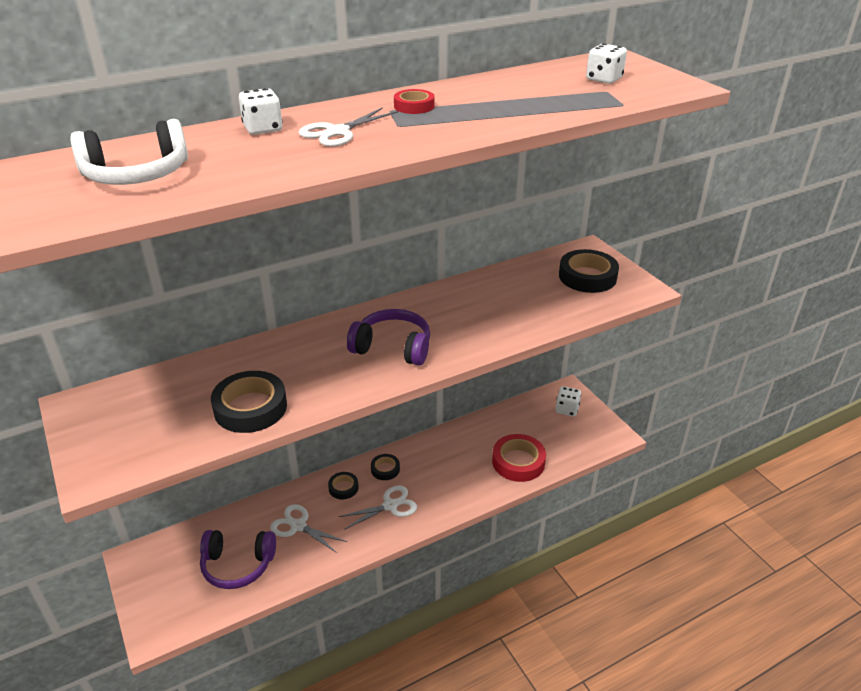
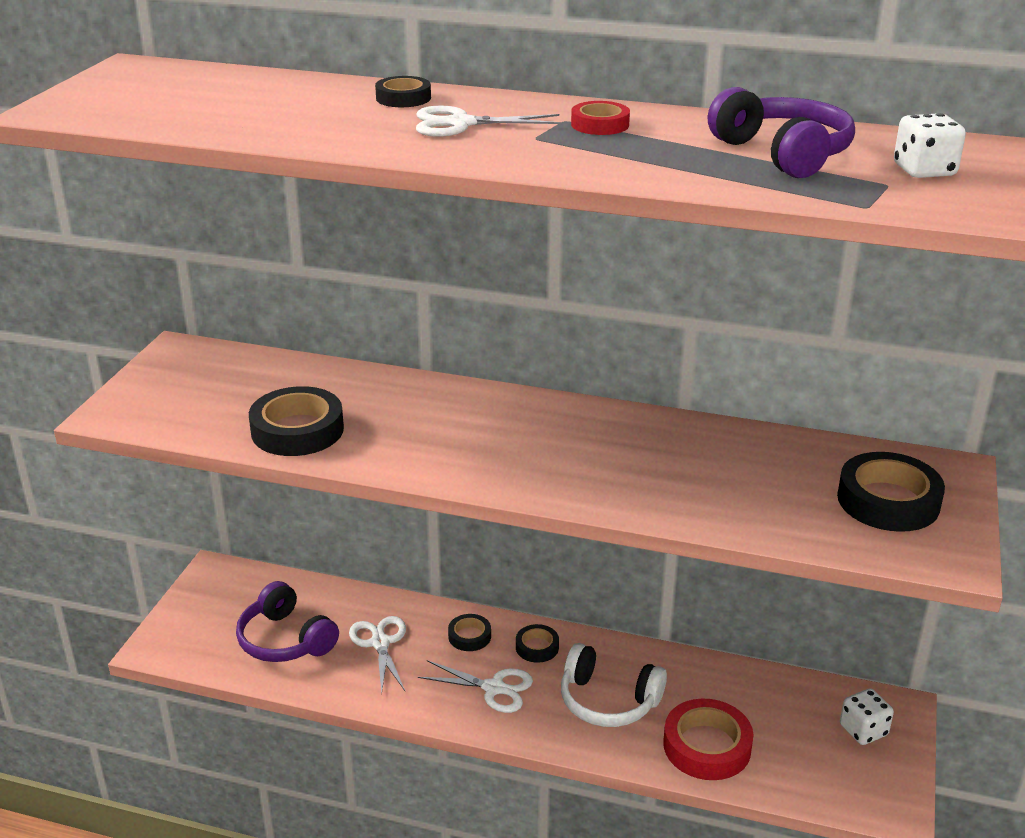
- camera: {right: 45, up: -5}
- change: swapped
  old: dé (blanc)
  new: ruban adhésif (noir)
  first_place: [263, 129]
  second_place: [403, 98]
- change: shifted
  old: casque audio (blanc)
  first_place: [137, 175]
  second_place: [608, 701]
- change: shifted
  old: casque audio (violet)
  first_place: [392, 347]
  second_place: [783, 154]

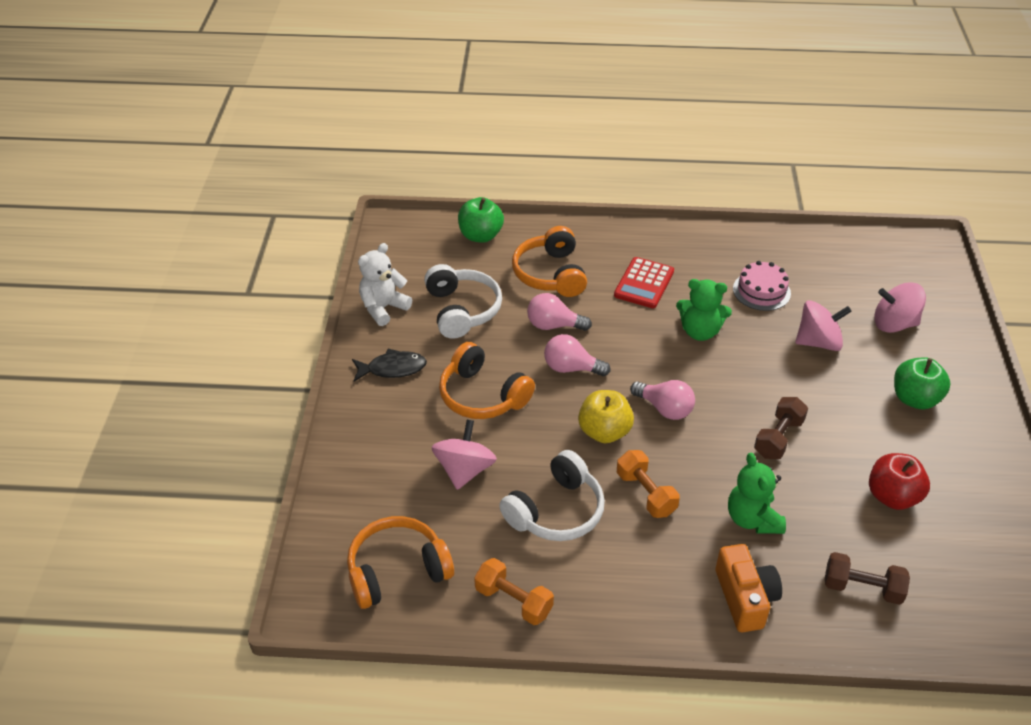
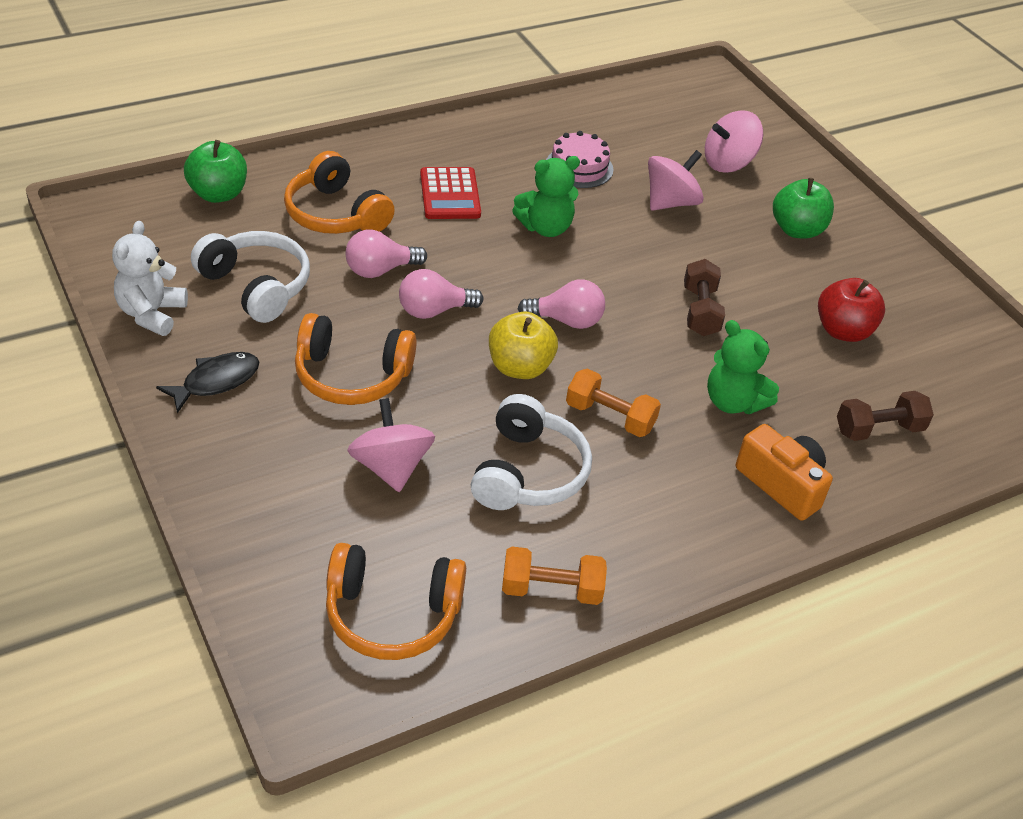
- camera: {right: -35, up: 0}
- change: rotated
  old: casque audio (orange)
  first_place: [397, 571]
  second_place: [392, 614]
  degrees: -120

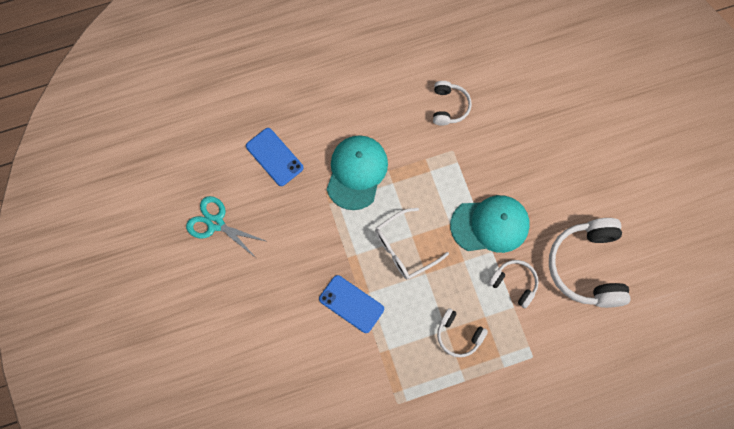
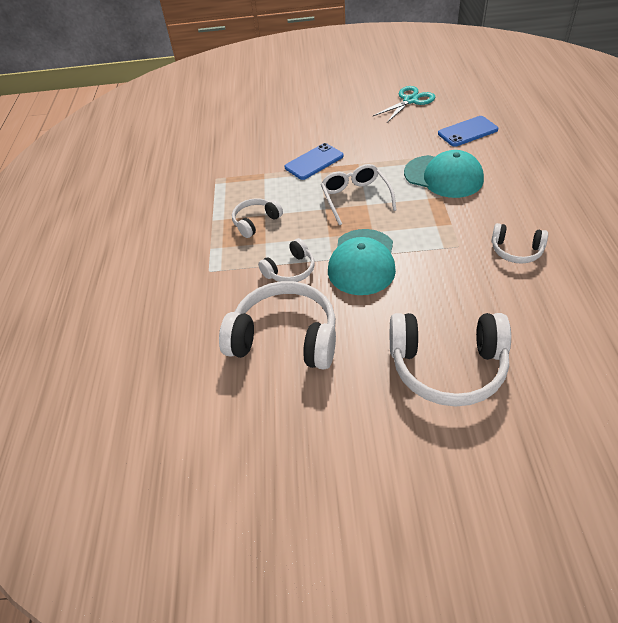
- camera: {right: 110, up: -25}
- change: new
  new: casque audio (blanc)
  second_place: [447, 366]

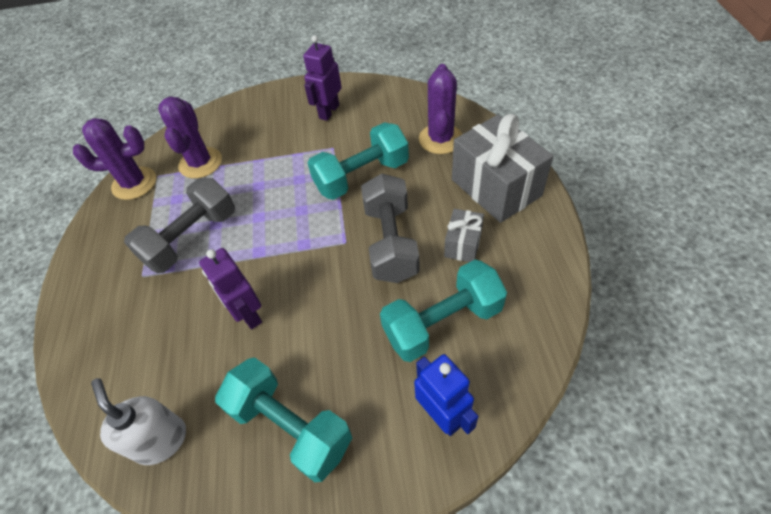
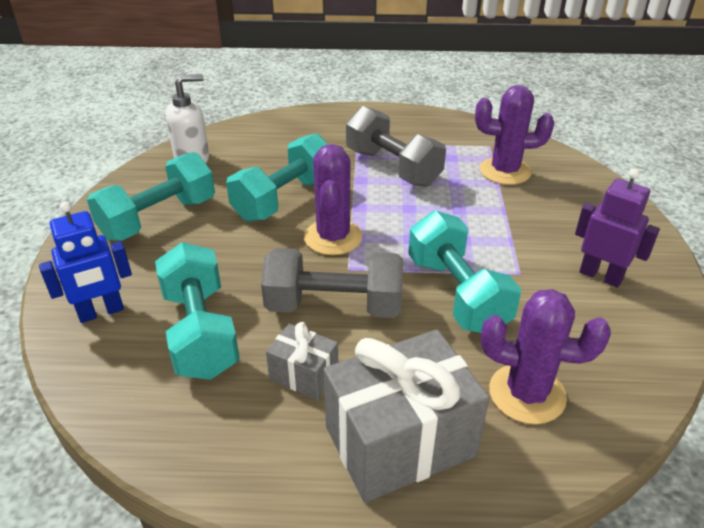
- camera: {right: 95, up: -15}
- change: swapped
  old: robot (violet)
  new: haltère (turquoise)
  first_place: [248, 314]
  second_place: [284, 199]
- change: shifted
  old: cactus (violet)
  first_place: [134, 183]
  second_place: [333, 237]

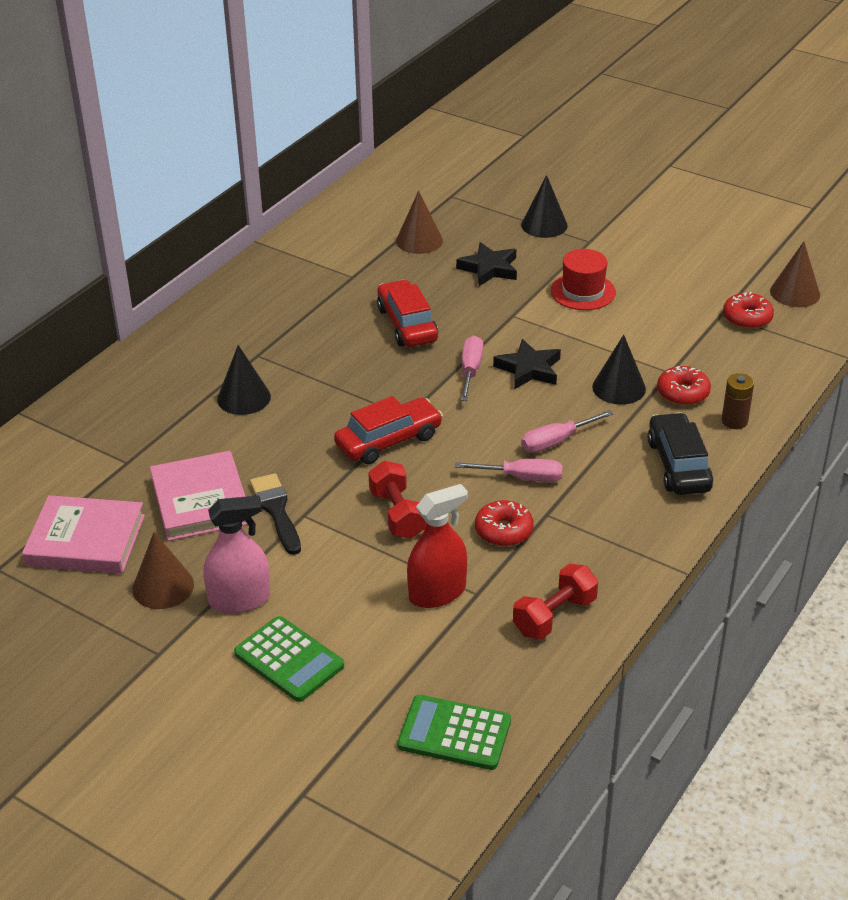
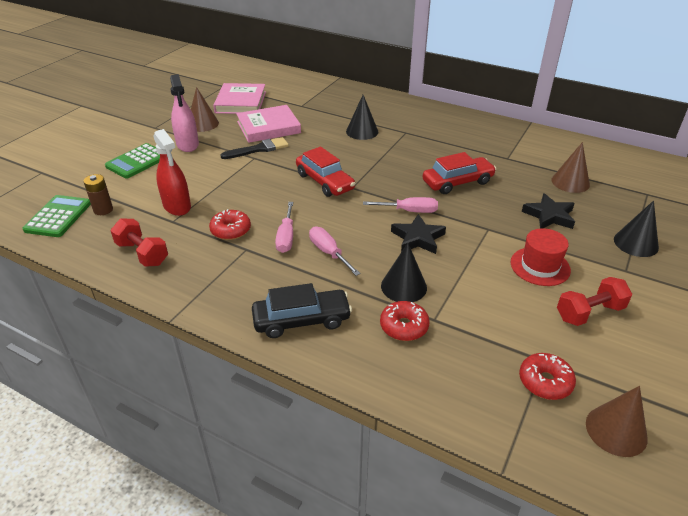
- camera: {right: 85, up: 0}
- change: shifted
  old: pile (marron)
  first_place: [734, 421]
  second_place: [103, 210]
- change: shifted
  old: haltère (rouge)
  first_place: [397, 514]
  second_place: [589, 313]

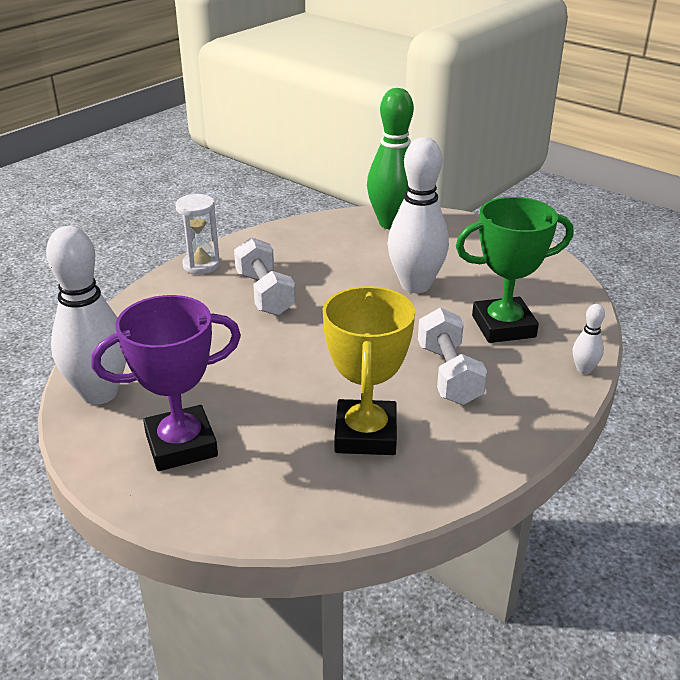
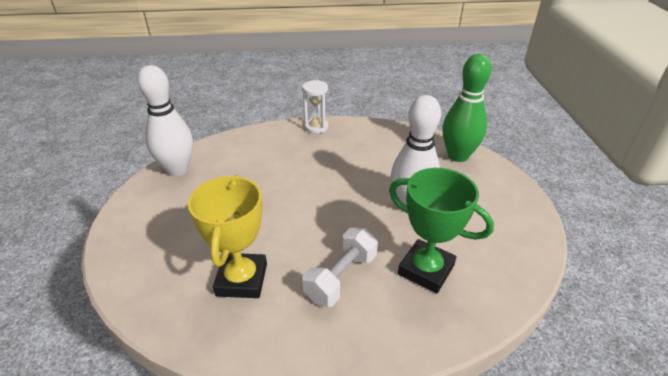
- camera: {right: 45, up: 5}
- change: rotated
  old: trophée (jaune)
  first_place: [366, 434]
  second_place: [242, 279]
  degrees: -45
- change: gone
  old: trophée (violet)
  first_place: [181, 445]
- change: gone
  old: haltère (blanc)
  first_place: [265, 294]
- change: gone
  old: quille (blanc)
  first_place: [584, 369]

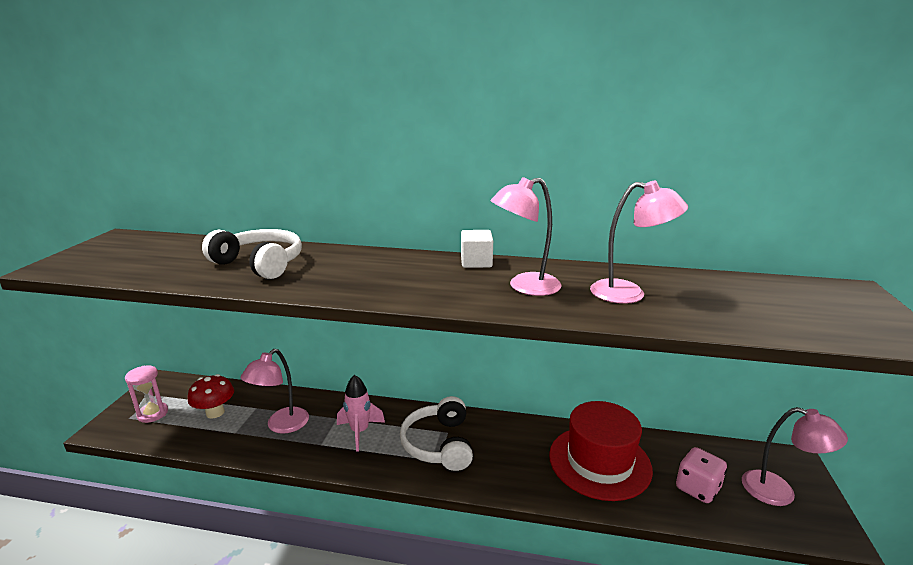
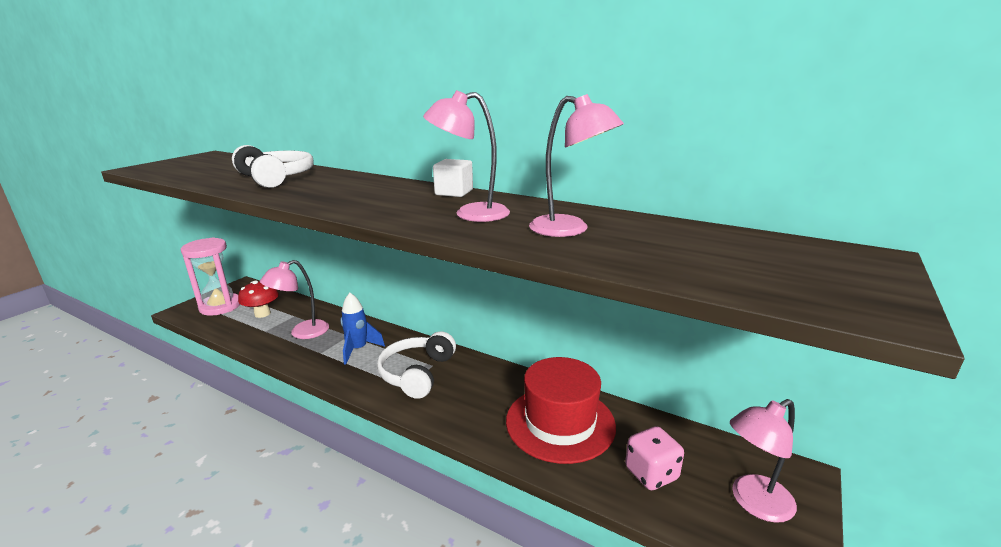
- camera: {right: 20, up: 0}
- change: scaled
  old: sablier (rose)
  first_place: [153, 414]
  second_place: [220, 306]
  factor: 1.63
- change: repainted
  old: fusée (rose)
  new: fusée (bleu)
  first_place: [359, 432]
  second_place: [358, 349]
- change: rotated
  old: lampe (rose)
  first_place: [779, 492]
  second_place: [753, 503]
  degrees: 105

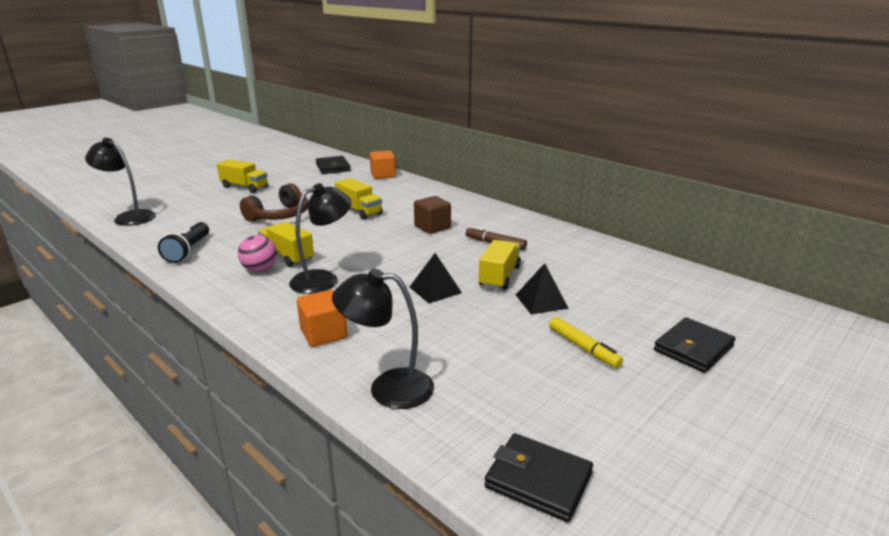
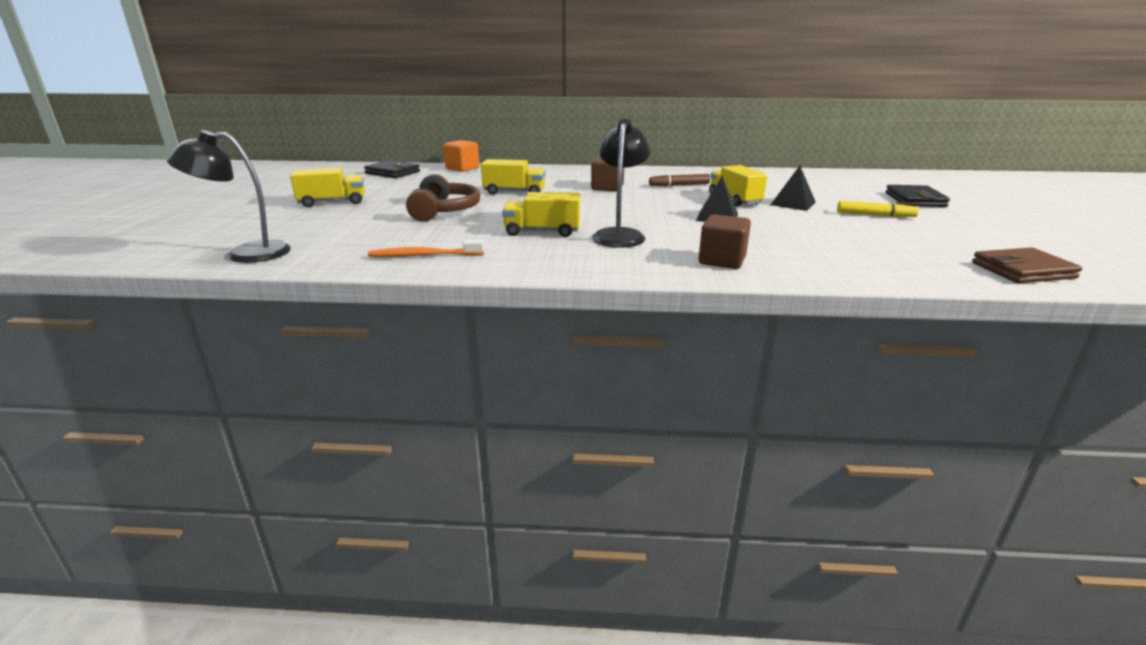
- camera: {right: -40, up: 0}
- change: swapped
  old: lampe de poche (noir)
  new: brosse à dents (orange)
  first_place: [188, 251]
  second_place: [424, 255]
- change: repainted
  old: cube (orange)
  new: cube (marron)
  first_place: [323, 334]
  second_place: [722, 260]
- change: repainted
  old: portefeuille (noir)
  new: portefeuille (marron)
  first_place: [538, 480]
  second_place: [1022, 270]
- change: gone
  old: balle (rose)
  first_place: [260, 270]
- change: gone
  old: lampe (noir)
  first_place: [388, 388]

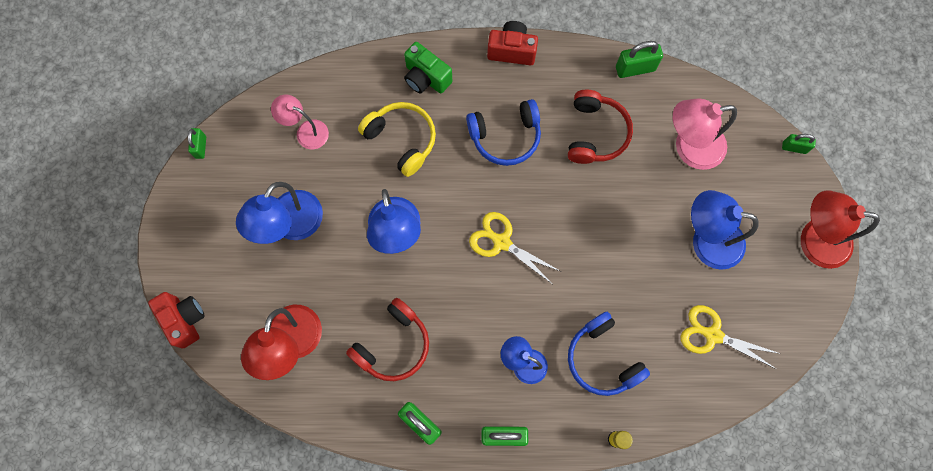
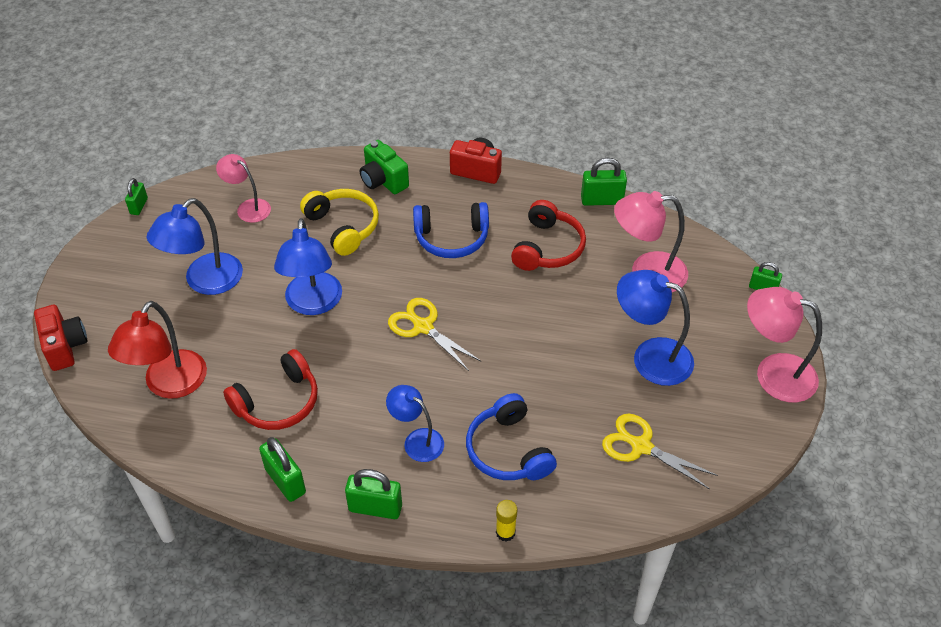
- camera: {right: 10, up: -25}
- change: repainted
  old: lampe (rouge)
  new: lampe (rose)
  first_place: [814, 240]
  second_place: [773, 373]

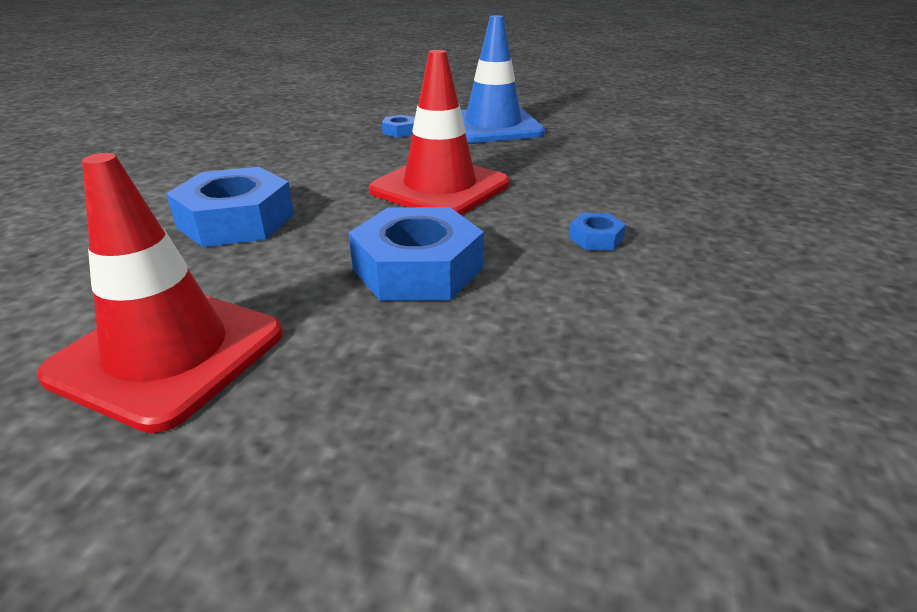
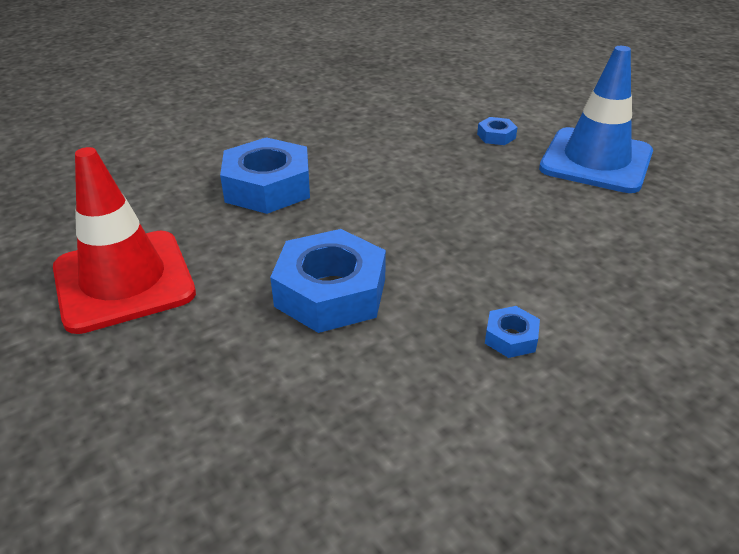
- camera: {right: 40, up: 5}
- change: gone
  old: cône de chantier (rouge)
  first_place: [440, 188]

